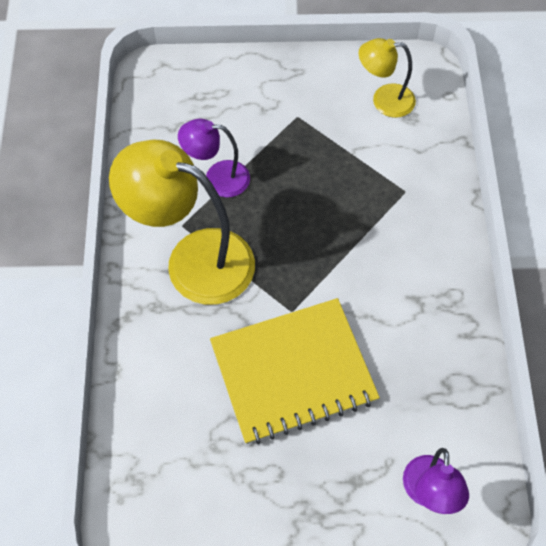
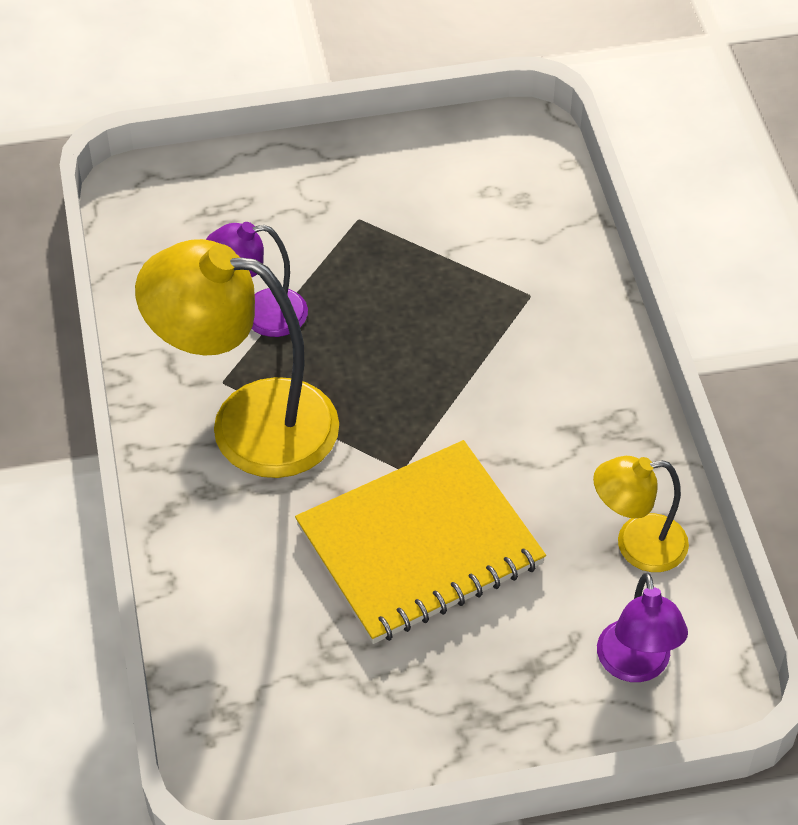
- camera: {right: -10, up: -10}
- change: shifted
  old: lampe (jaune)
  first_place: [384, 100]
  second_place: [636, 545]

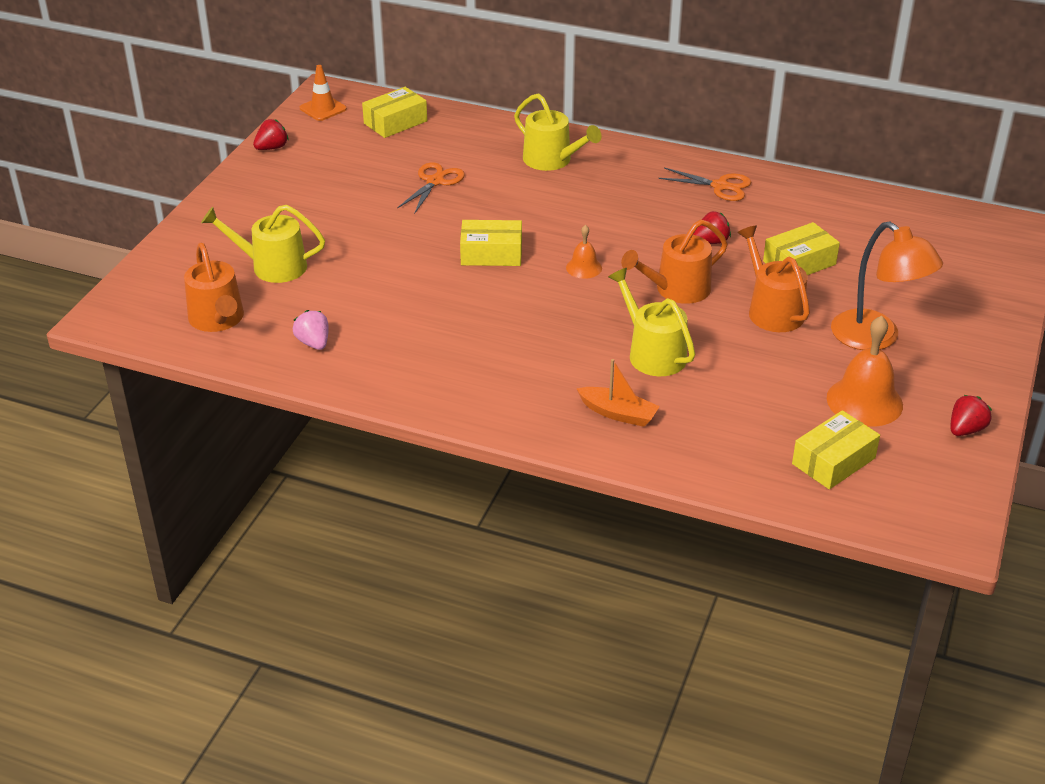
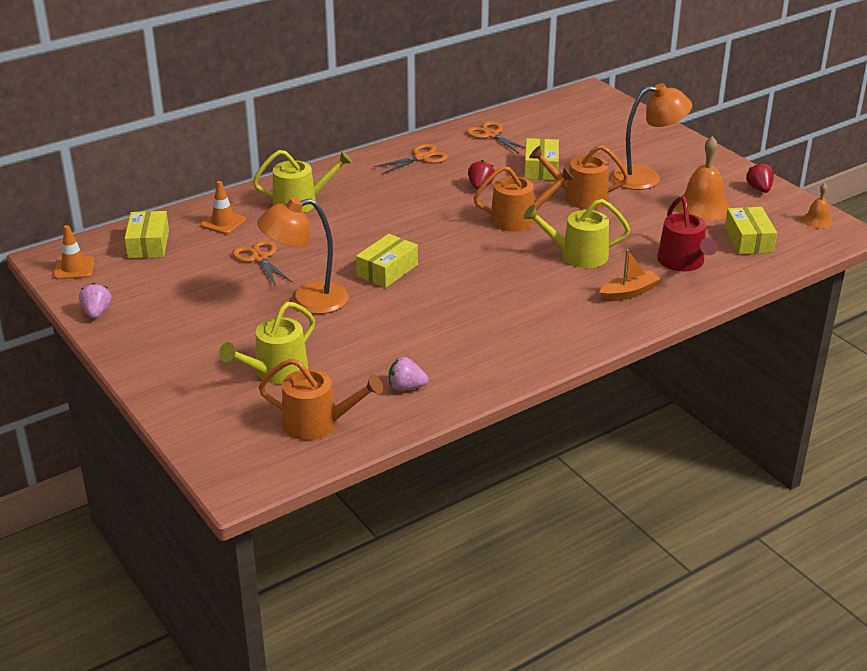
- camera: {right: -55, up: -5}
- change: repainted
  old: fraise (rouge)
  new: fraise (rose)
  first_place: [272, 148]
  second_place: [97, 313]
- change: new
  new: cône de chantier (orange)
  second_place: [223, 222]
- change: new
  new: lampe (orange)
  second_place: [307, 300]
- change: new
  new: ciseaux (orange)
  second_place: [491, 135]
- change: rotated
  old: arrosoir (orange)
  first_place: [677, 290]
  second_place: [519, 219]
  degrees: -105
- change: new
  new: arrosoir (rouge)
  second_place: [683, 262]
- change: shifted
  old: cloche (orange)
  first_place: [584, 267]
  second_place: [817, 221]

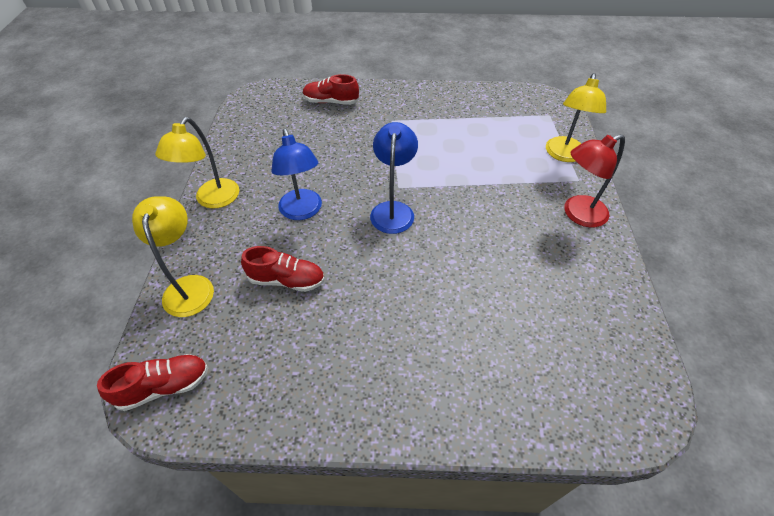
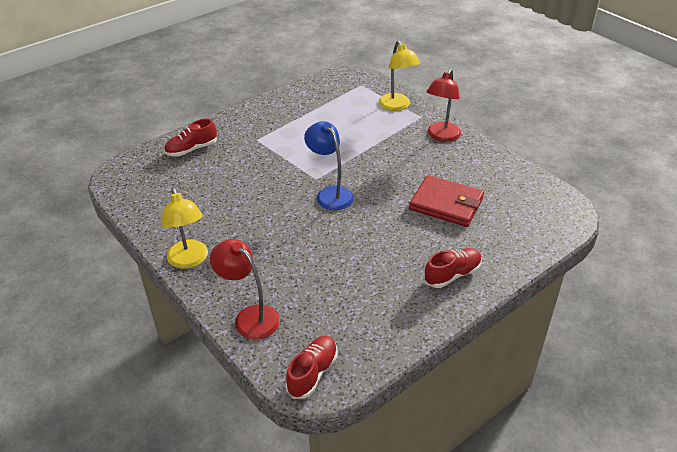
- camera: {right: -40, up: -10}
- change: repainted
  old: lampe (jaune)
  new: lampe (rouge)
  first_place: [189, 286]
  second_place: [250, 317]
- change: new
  new: portefeuille (rouge)
  second_place: [446, 204]
- change: shifted
  old: chaussure (rouge)
  first_place: [287, 280]
  second_place: [452, 275]
- change: gone
  old: lampe (bleu)
  first_place: [302, 211]

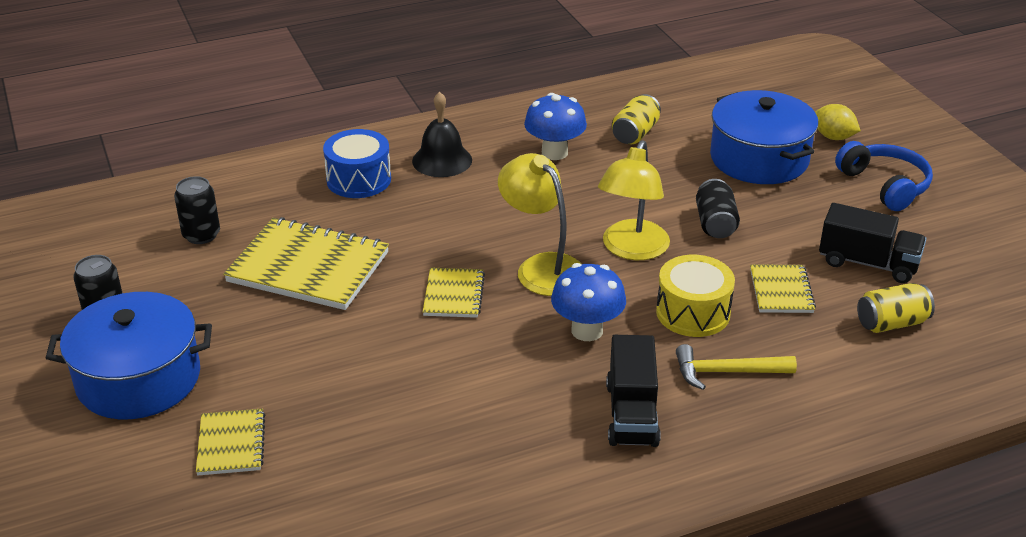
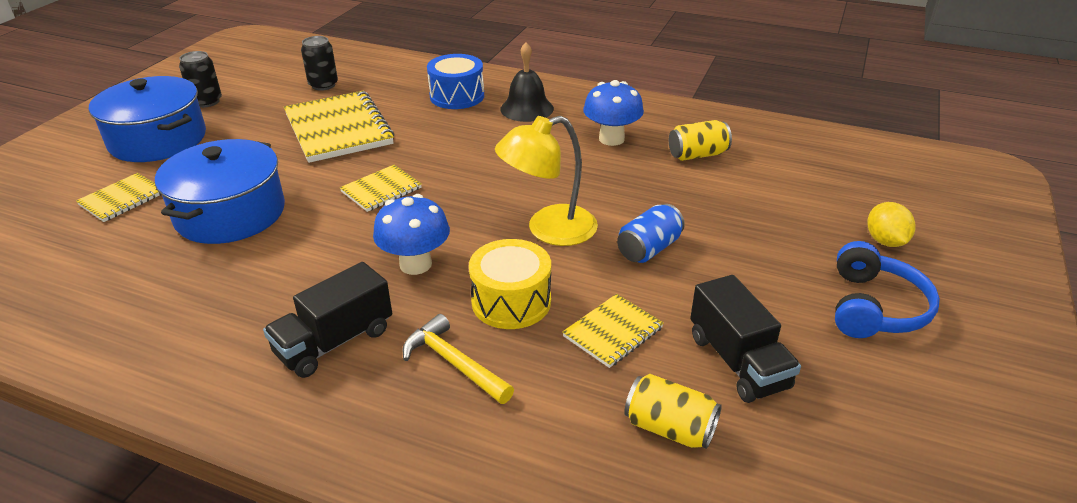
- camera: {right: 45, up: 0}
- change: shifted
  old: marmite (bleu)
  first_place: [759, 158]
  second_place: [230, 213]
- change: repainted
  old: canette (noir)
  new: canette (bleu)
  first_place: [715, 223]
  second_place: [649, 249]
- change: gone
  old: lampe (jaune)
  first_place: [542, 267]

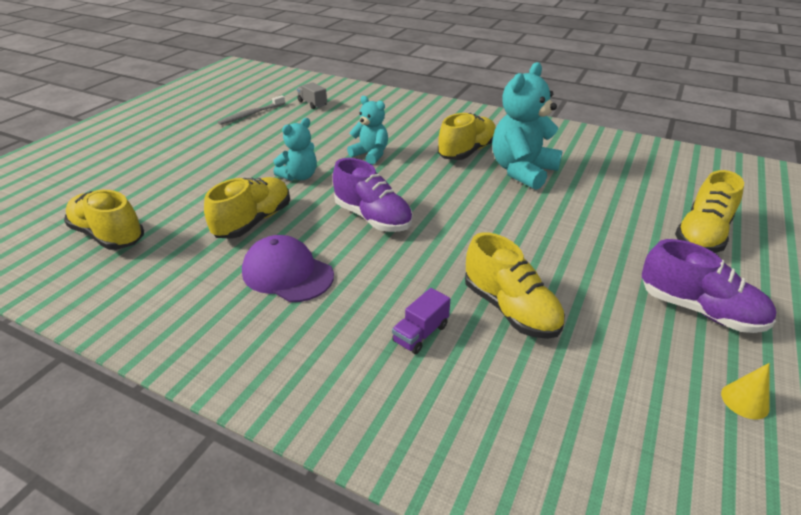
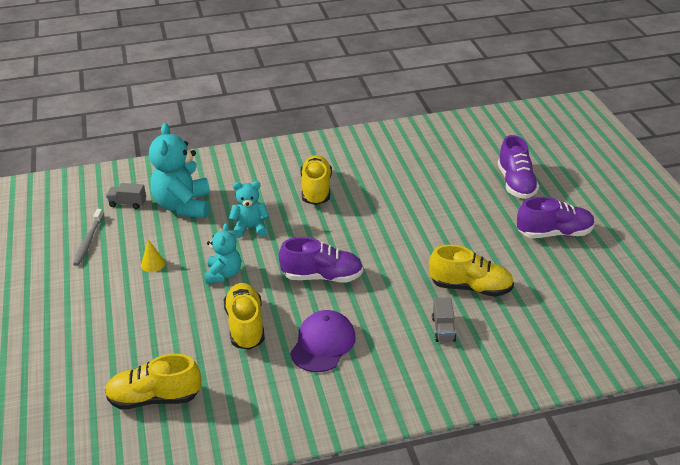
- camera: {right: -40, up: 0}
- change: shifted
  old: cône (jaune)
  first_place: [744, 401]
  second_place: [153, 264]
- change: shifted
  old: ours en peluche (turquoise)
  first_place: [522, 171]
  second_place: [183, 206]
- change: rotated
  old: casquette (violet)
  first_place: [287, 273]
  second_place: [323, 344]
  degrees: 120
- change: repainted
  old: camion (violet)
  new: camion (gris)
  first_place: [420, 333]
  second_place: [443, 329]
- change: repainted
  old: chaussure (jaune)
  new: chaussure (violet)
  first_place: [702, 235]
  second_place: [516, 184]

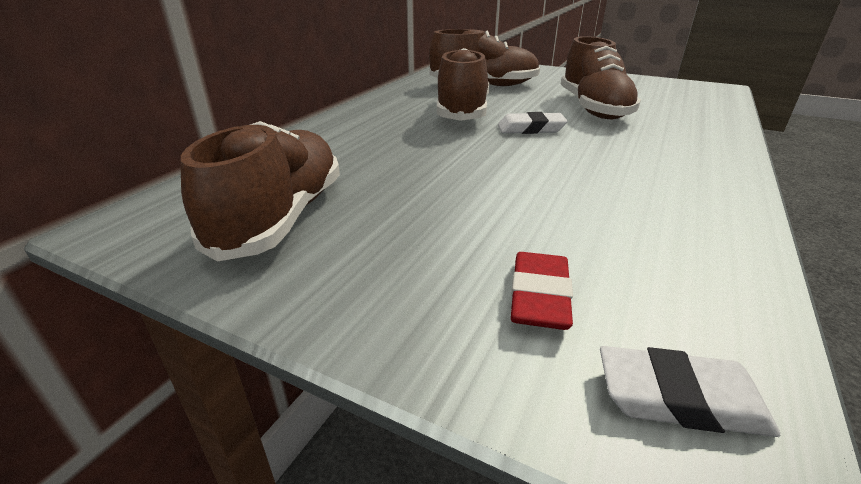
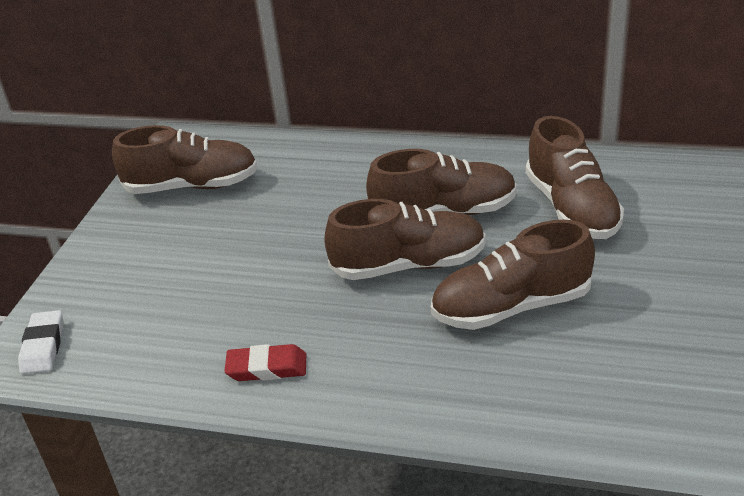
- camera: {right: 80, up: 5}
- change: shifted
  old: gomme (rouge)
  first_place: [539, 297]
  second_place: [267, 367]
- change: swapped
  old: gomme (blanc)
  new: chaussure (marron)
  first_place: [531, 129]
  second_place: [409, 265]

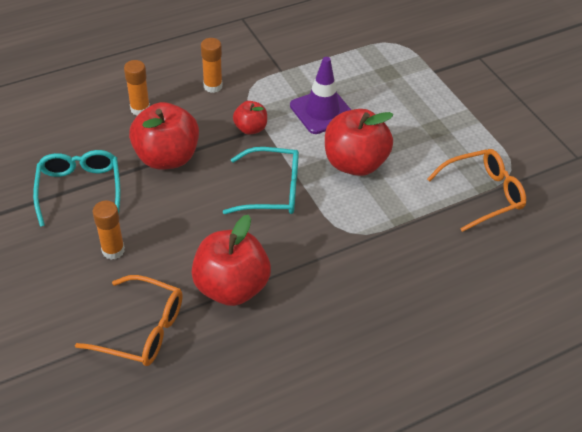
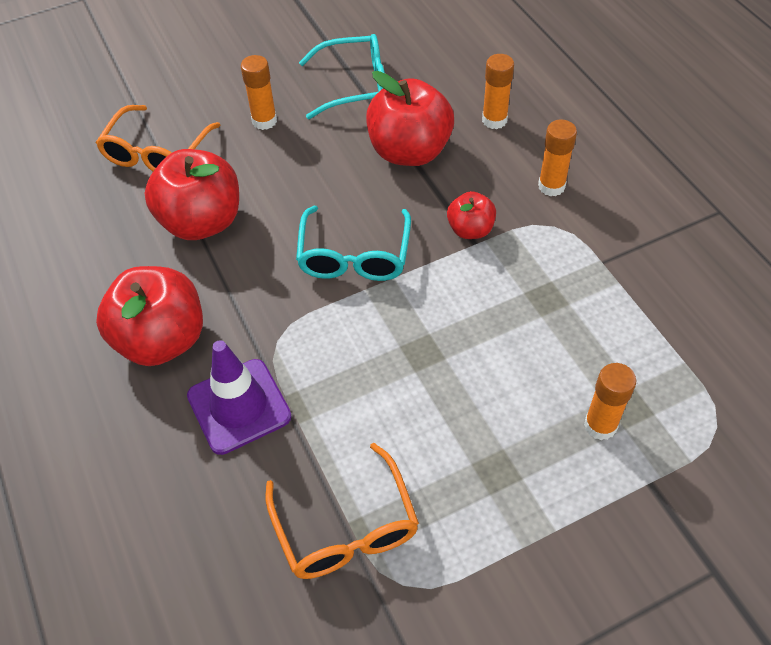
- camera: {right: 95, up: 5}
- change: shifted
  old: pomme (rouge)
  first_place: [354, 163]
  second_place: [162, 340]
- change: shifted
  old: cône de chantier (violet)
  first_place: [322, 111]
  second_place: [239, 406]
- change: new
  new: bâton de colle (orange)
  second_place: [600, 425]

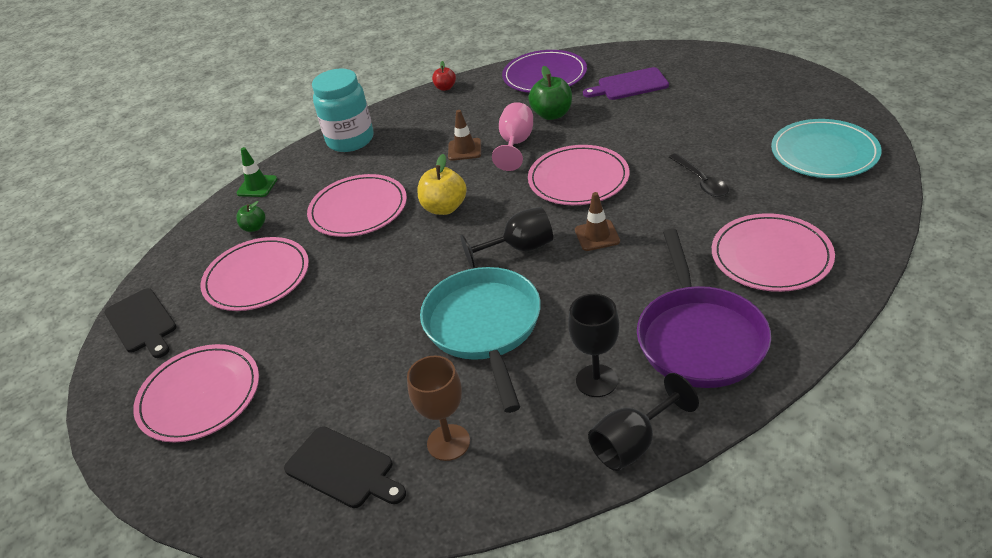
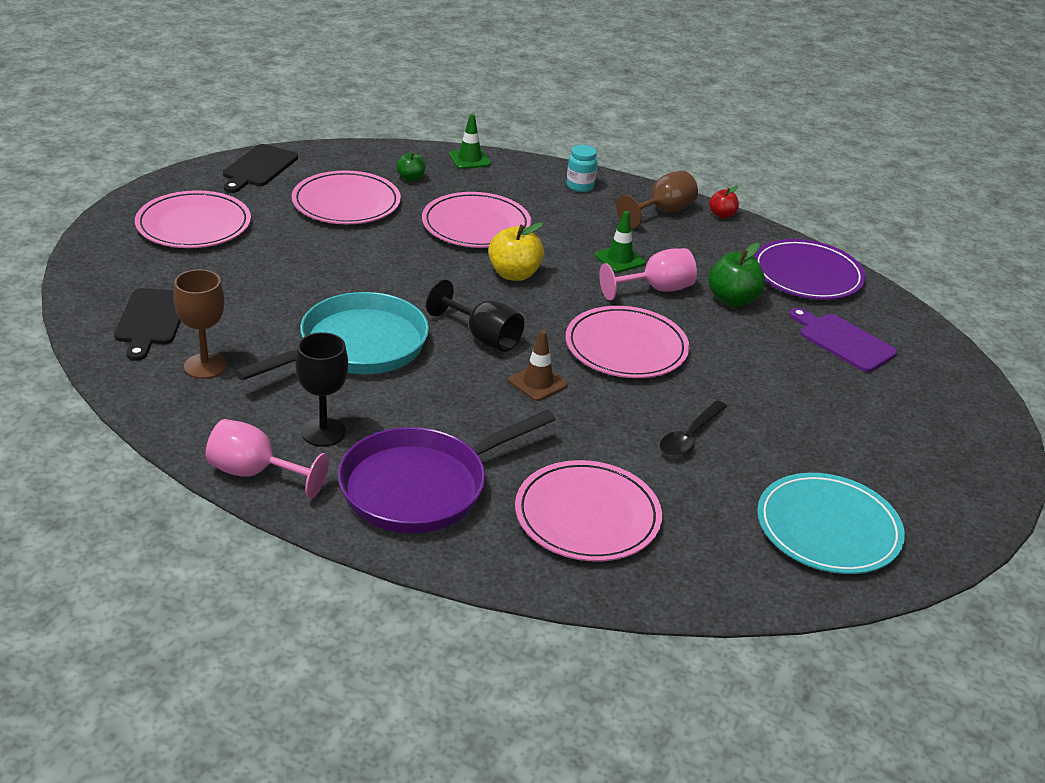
- camera: {right: 50, up: -5}
- change: repainted
  old: verre à pied (noir)
  new: verre à pied (rose)
  first_place: [633, 443]
  second_place: [255, 473]
- change: scaled
  old: bocal (turquoise)
  first_place: [350, 140]
  second_place: [580, 186]
  factor: 0.51
- change: repainted
  old: cône de chantier (marron)
  new: cône de chantier (vert)
  first_place: [464, 150]
  second_place: [620, 259]
- change: new
  new: verre à pied (marron)
  second_place: [662, 212]

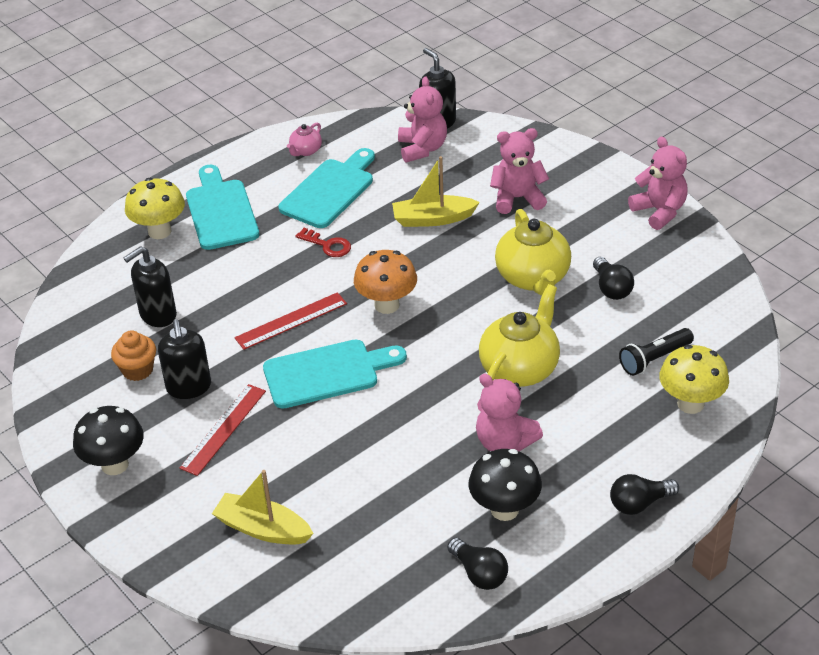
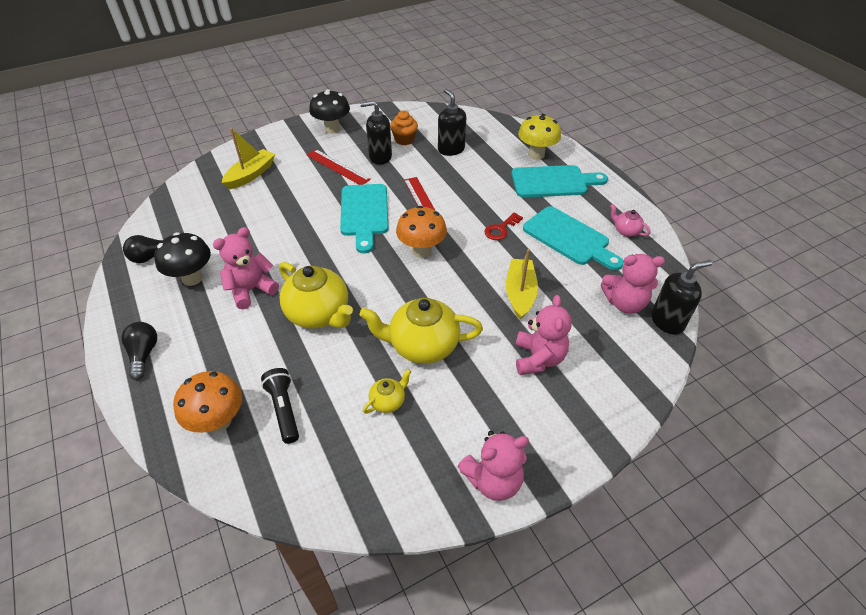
- camera: {right: 100, up: 5}
- change: repainted
  old: champignon (jaune)
  new: champignon (orange)
  first_place: [690, 403]
  second_place: [218, 421]
- change: swapped
  old: ampoule (noir)
  new: théière (jaune)
  first_place: [611, 288]
  second_place: [388, 401]

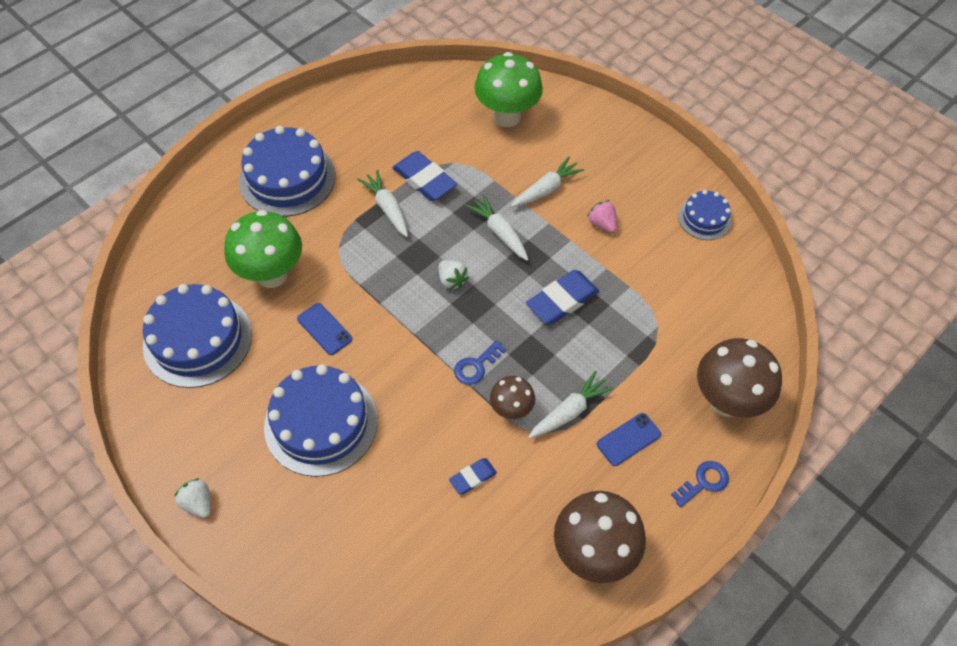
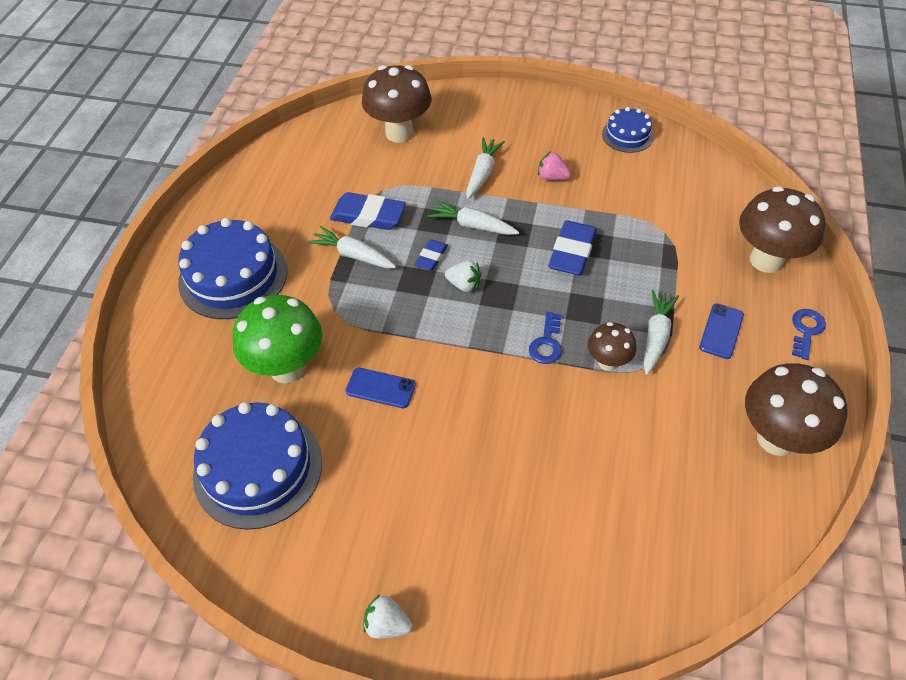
- camera: {right: -30, up: -5}
- change: repainted
  old: champignon (vert)
  new: champignon (marron)
  first_place: [507, 117]
  second_place: [399, 133]
- change: shifted
  old: gomme (bleu)
  first_place: [473, 477]
  second_place: [431, 257]
- change: gone
  old: gâteau (bleu)
  first_place: [321, 423]

